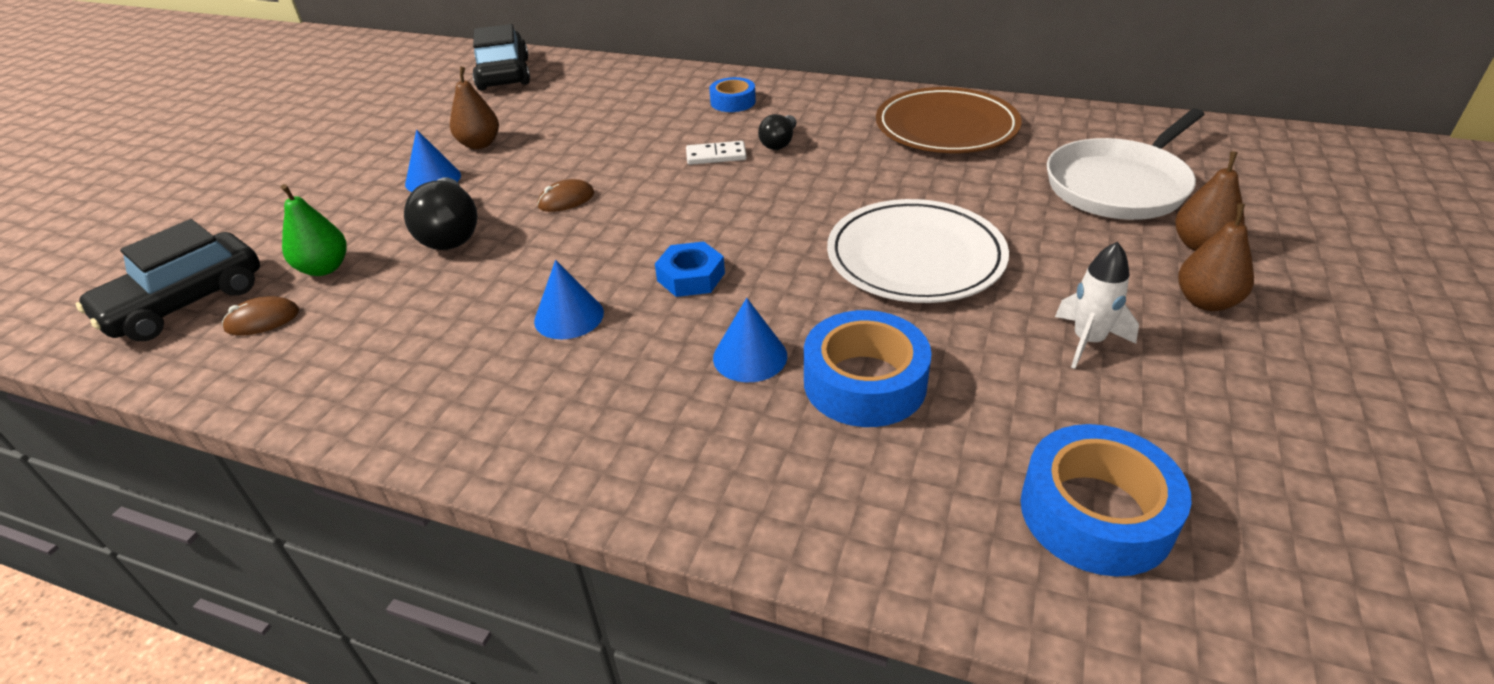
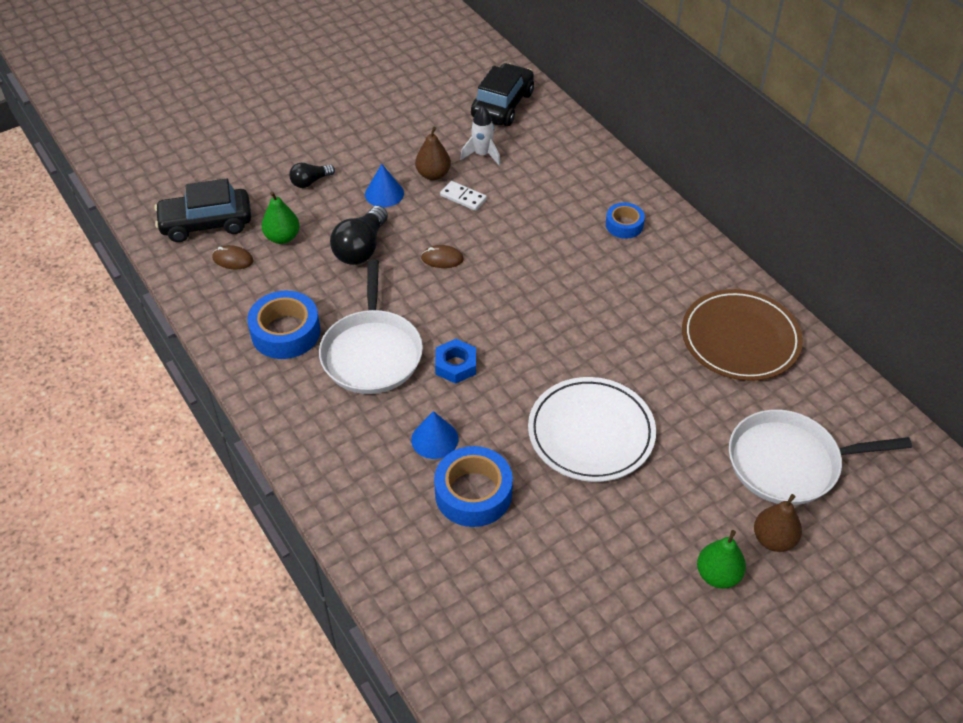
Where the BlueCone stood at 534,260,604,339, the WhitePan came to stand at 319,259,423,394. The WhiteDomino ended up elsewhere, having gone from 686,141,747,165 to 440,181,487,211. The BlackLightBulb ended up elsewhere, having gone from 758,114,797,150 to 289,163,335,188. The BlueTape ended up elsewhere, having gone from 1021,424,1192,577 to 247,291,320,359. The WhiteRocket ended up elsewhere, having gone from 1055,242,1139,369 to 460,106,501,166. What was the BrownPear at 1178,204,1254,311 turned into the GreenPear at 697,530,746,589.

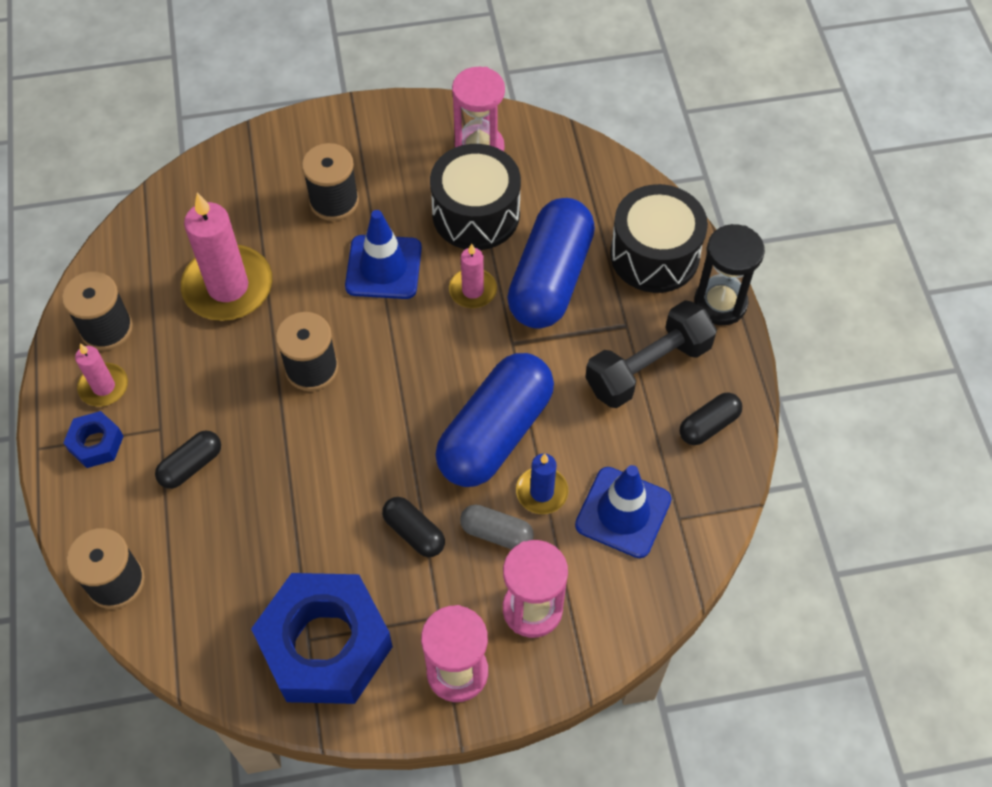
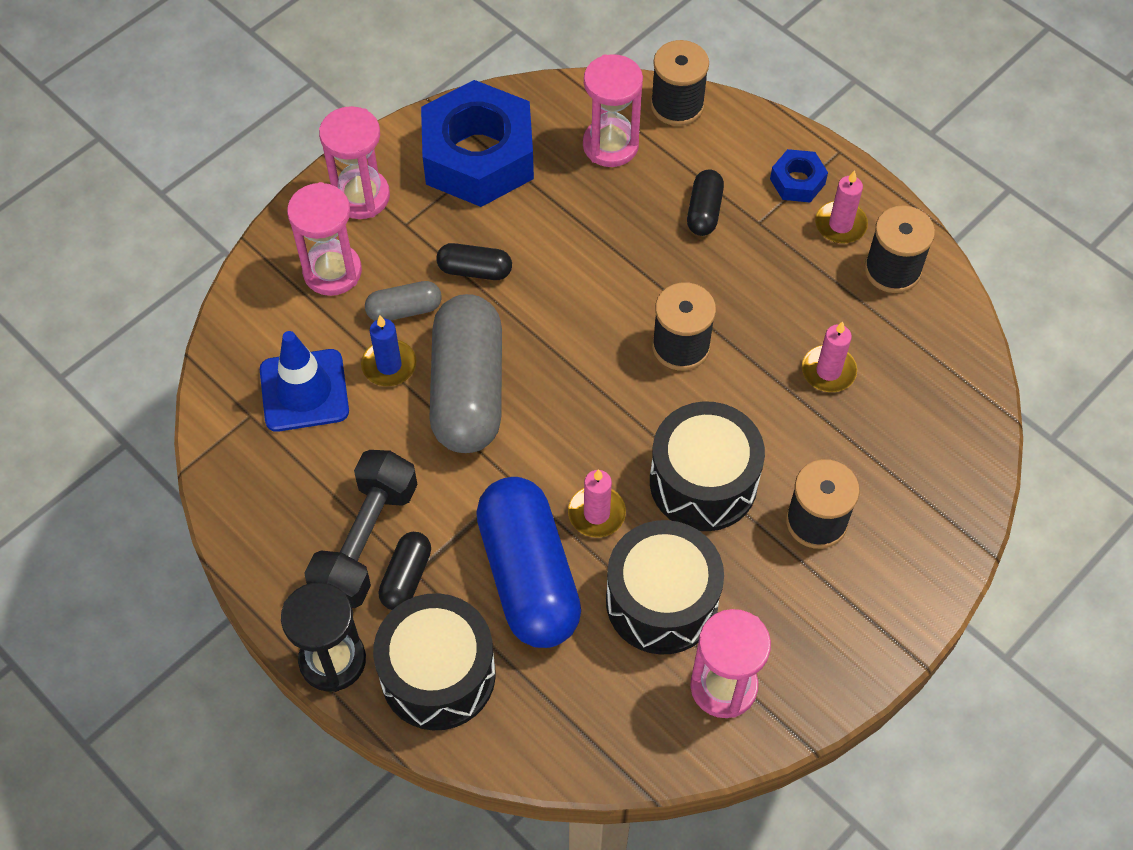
The size of the PinkCandle at 181,193,272,321 changed by a factor of 0.53. Where the BlueTrafficCone stood at 345,210,422,299, the BlackDrum came to stand at 650,401,765,531. What was the BlueCapsule at 435,353,554,487 turned into the GreyCapsule at 429,294,502,453. The BlackCapsule ended up elsewhere, having gone from 680,392,742,445 to 379,532,431,610. The second view gained the PinkHourglass at 583,54,643,167.

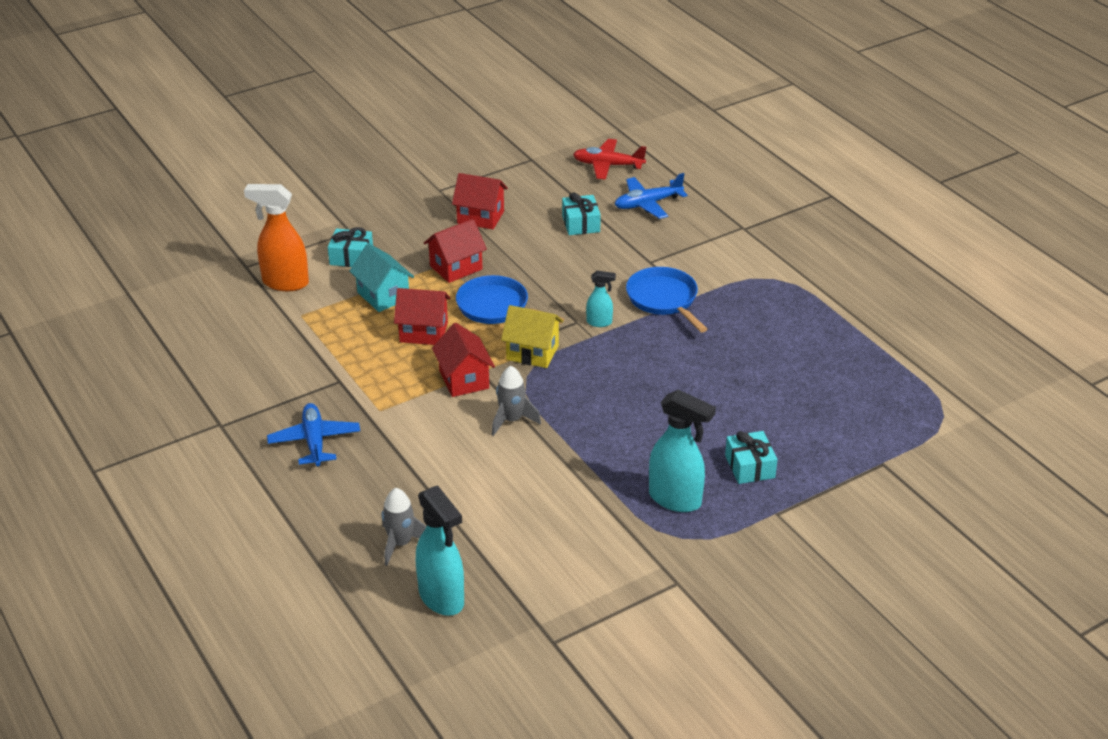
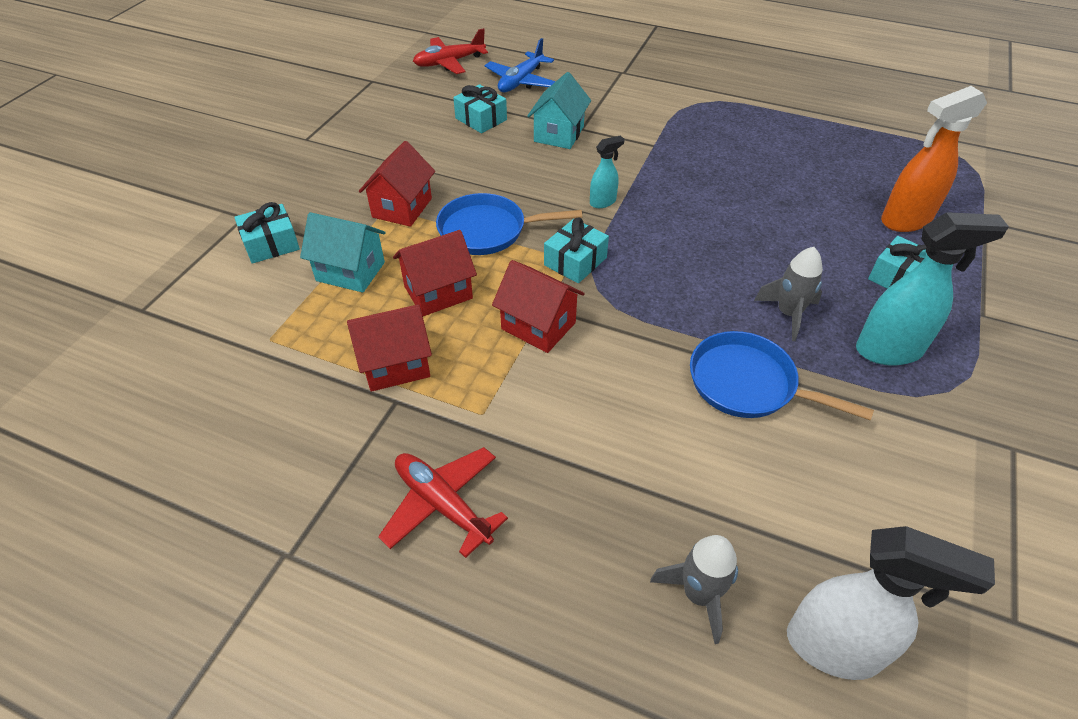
The OrangeSprayBottle ended up elsewhere, having gone from 244,184,309,291 to 881,86,987,232. What was the BluePlane at 267,403,360,467 turned into the RedPlane at 378,447,508,558. What was the TurquoiseSprayBottle at 416,485,464,616 turned into the WhiteSprayBottle at 787,526,995,680. The RedHouse ended up elsewhere, having gone from 452,173,508,229 to 347,304,432,392. The GreyRocket ended up elsewhere, having gone from 492,366,541,436 to 754,247,823,341. Where the YellowHouse stood at 501,305,563,368, the TurquoiseGift came to stand at 544,218,609,283. The BluePan ended up elsewhere, having gone from 626,267,707,333 to 690,331,874,420. The second view gained the TurquoiseHouse at 527,72,591,149.

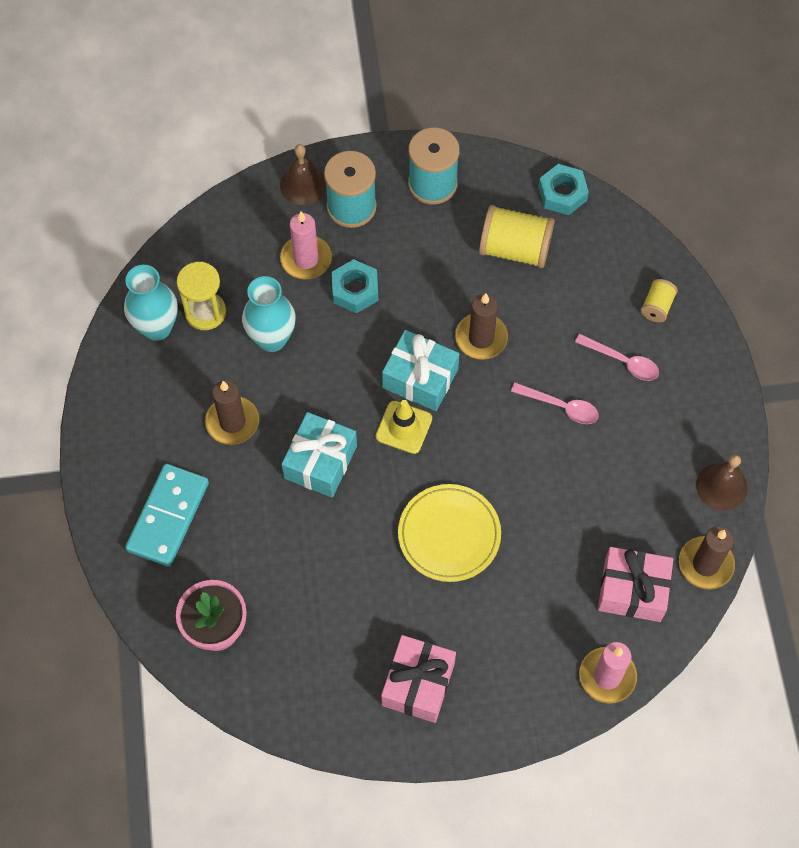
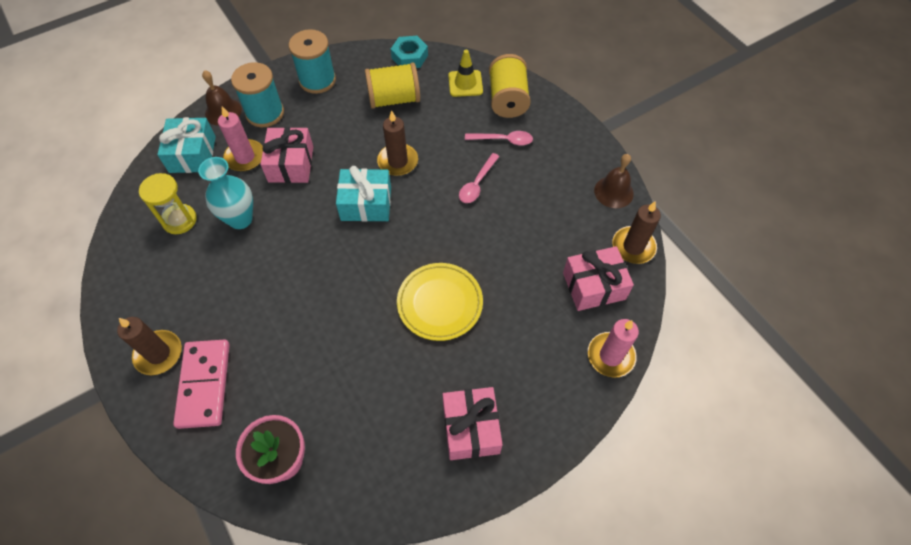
The second view lost the TurquoiseVase at 124,265,178,341. What was the TurquoiseDomino at 125,464,209,567 turned into the PinkDomino at 173,339,230,429. The BrownCandle ended up elsewhere, having gone from 205,380,259,445 to 117,317,182,375. The TurquoiseGift ended up elsewhere, having gone from 282,412,357,498 to 157,117,216,173. Where the TurquoiseNut stood at 332,259,378,314, the PinkGift came to stand at 260,127,313,183. The YellowTrafficCone ended up elsewhere, having gone from 376,400,432,454 to 448,50,483,97. The PinkSpoon at 511,382,599,424 ended up facing another way, 120 degrees clockwise from before. The size of the YellowSpool at 641,279,678,322 changed by a factor of 1.91.

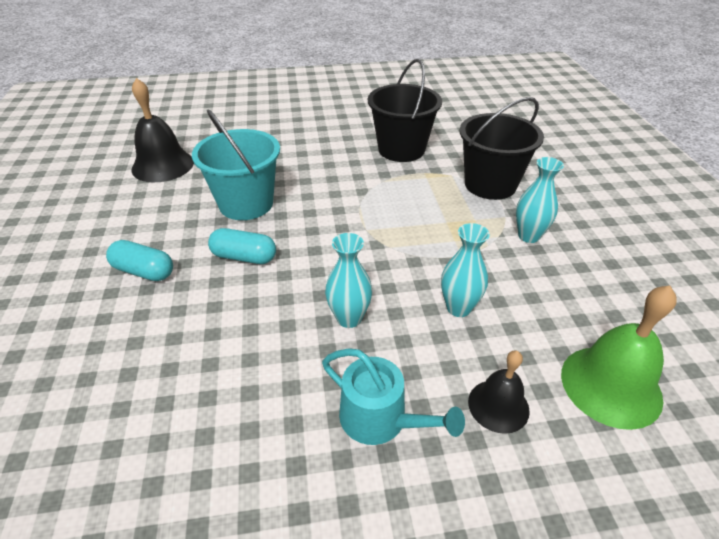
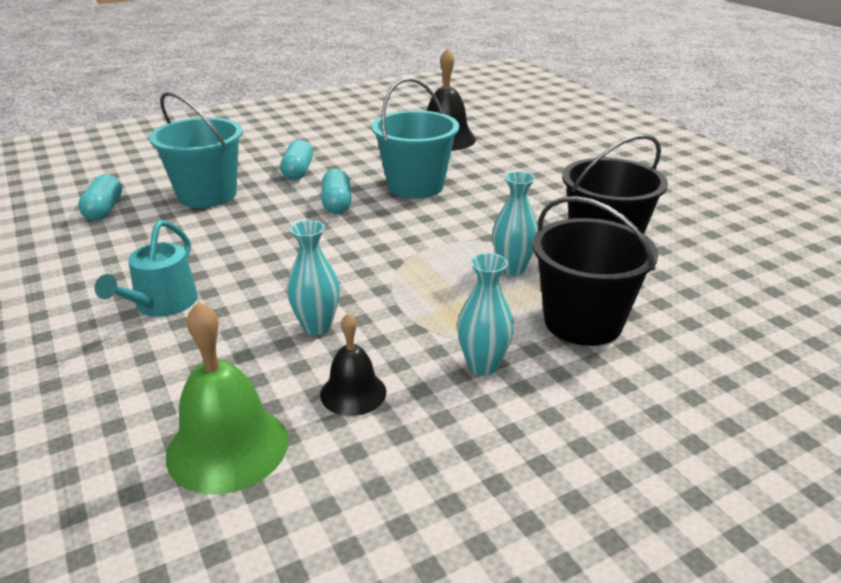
The TurquoiseVase ended up elsewhere, having gone from 325,233,372,328 to 492,171,538,275. The BlackBell ended up elsewhere, having gone from 468,351,530,434 to 320,313,386,416. The second view gained the TurquoiseCapsule at 78,174,122,221. The second view gained the TurquoiseBucket at 149,92,243,208.

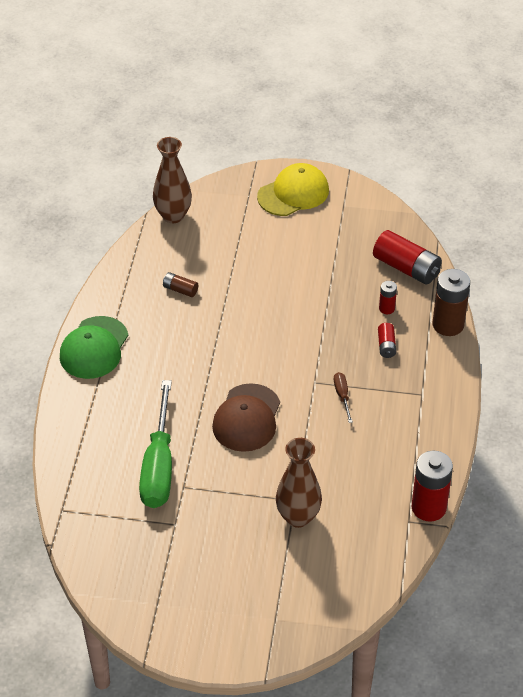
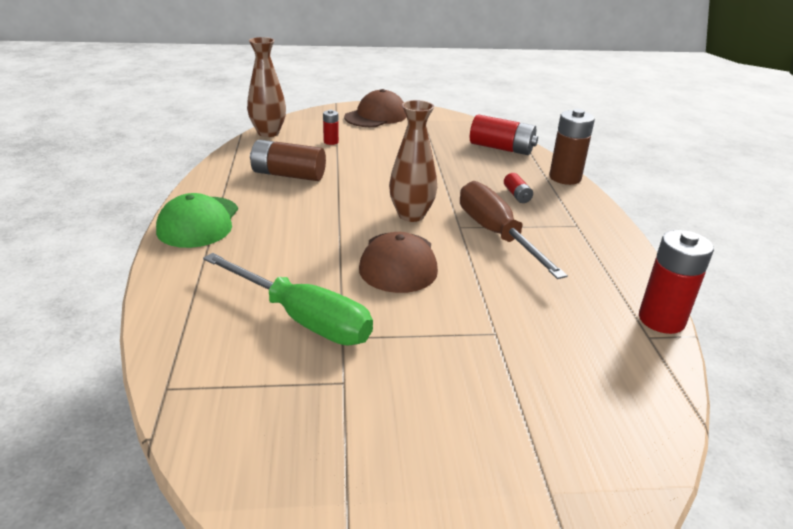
The GreenScrewdriver at 139,380,172,508 ended up facing another way, 45 degrees counterclockwise from before. The size of the BrownBattery at 163,272,198,297 changed by a factor of 1.97. What was the YellowCap at 257,163,329,216 turned into the BrownCap at 344,89,407,127. The BrownVase ended up elsewhere, having gone from 276,438,322,528 to 389,100,437,222. The size of the BrownScrewdriver at 334,372,353,423 changed by a factor of 2.38. The RedBattery ended up elsewhere, having gone from 379,281,397,314 to 323,110,339,145.

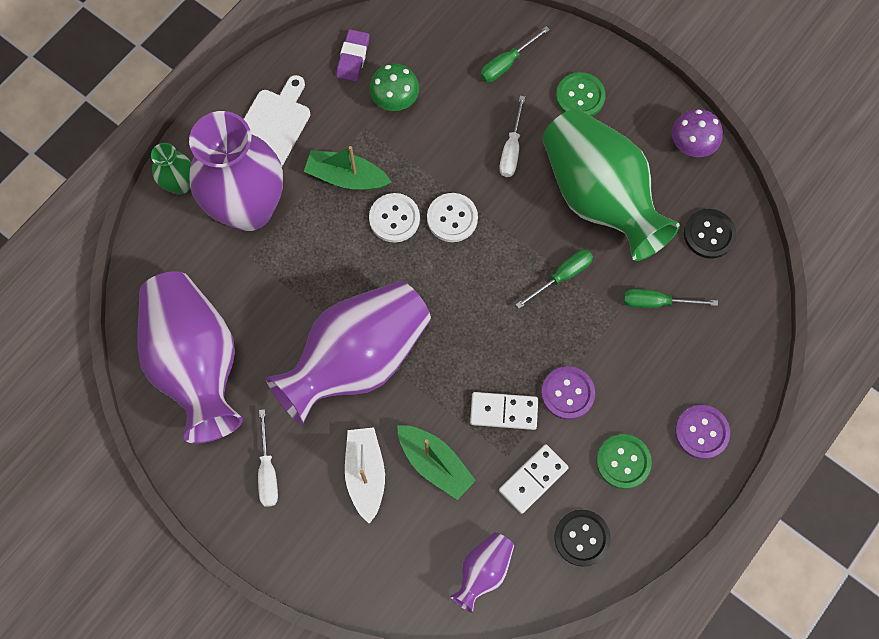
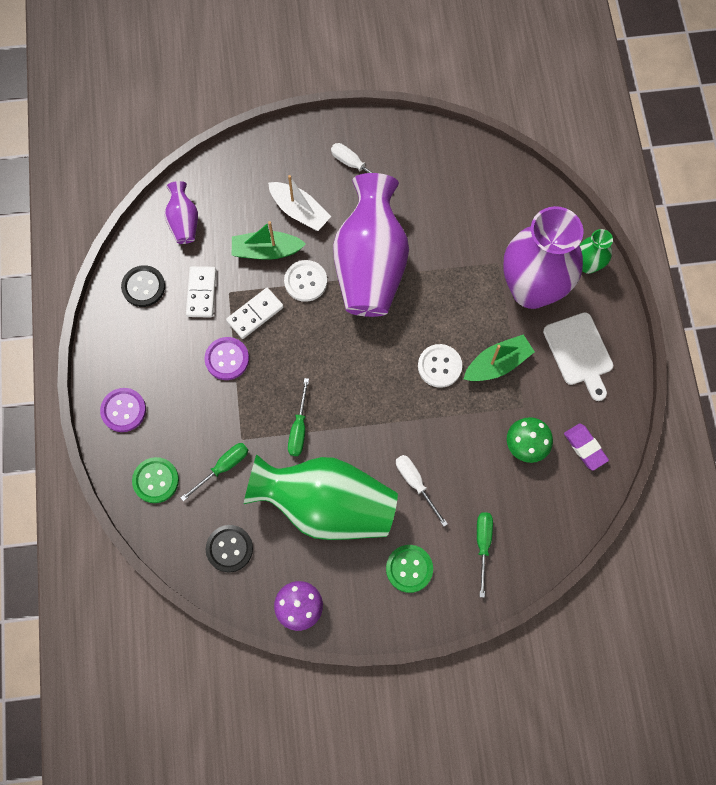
The second view lost the PurpleVase at 137,271,243,443. The WhiteButton ended up elsewhere, having gone from 427,193,478,242 to 284,260,327,302. The GreenButton ended up elsewhere, having gone from 596,434,652,489 to 132,457,179,503.

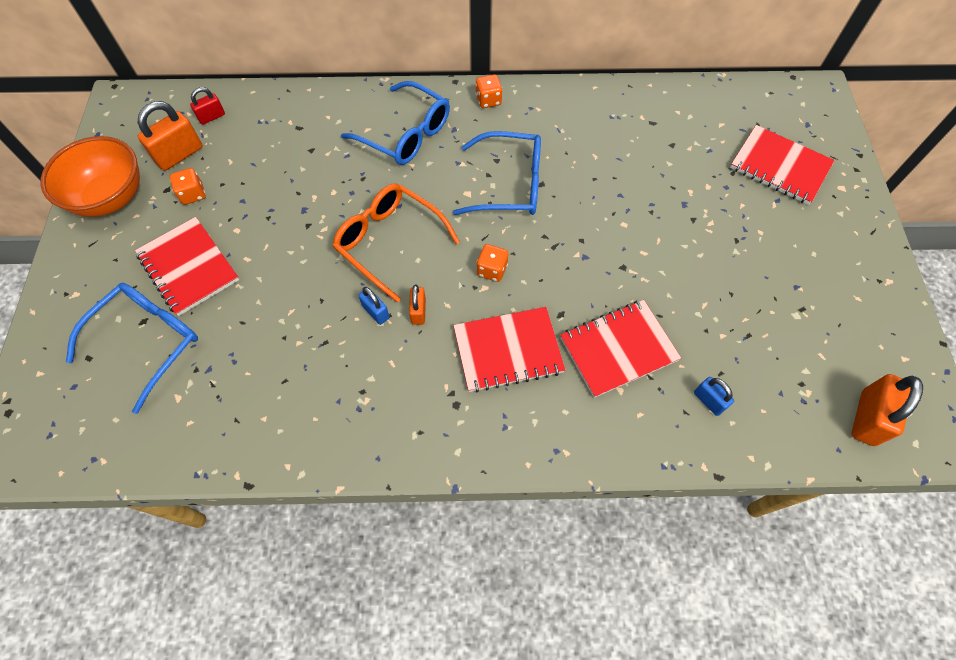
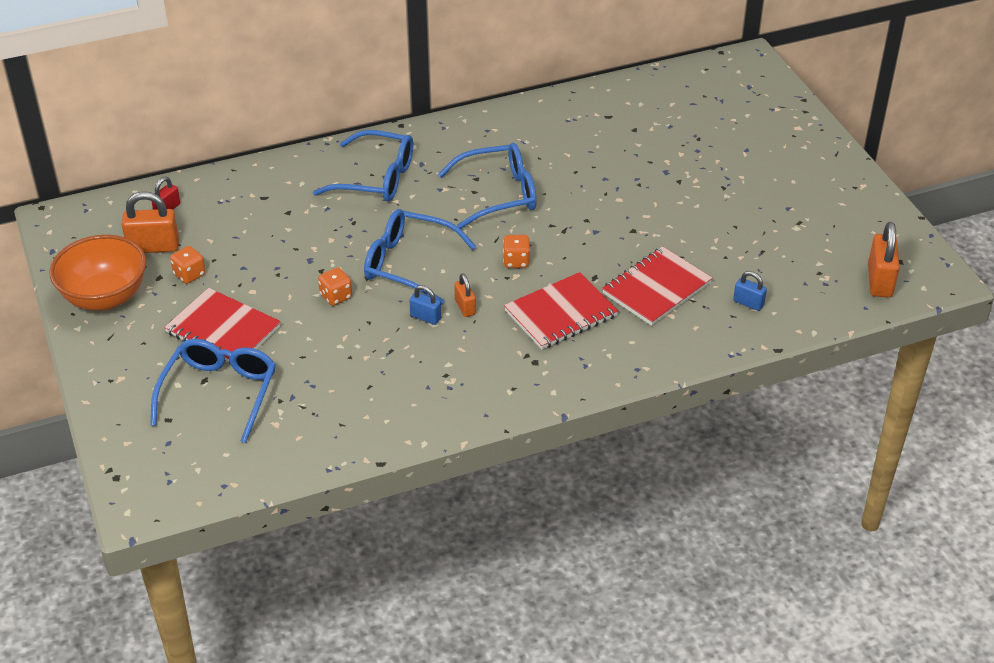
The OrangePadlock at 138,101,202,171 ended up facing another way, 60 degrees clockwise from before. What was the OrangeGlasses at 333,184,460,303 turned into the BlueGlasses at 364,209,476,305. The OrangeDice ended up elsewhere, having gone from 475,75,503,108 to 318,267,352,306. The second view lost the RedNotebook at 730,125,835,205.

